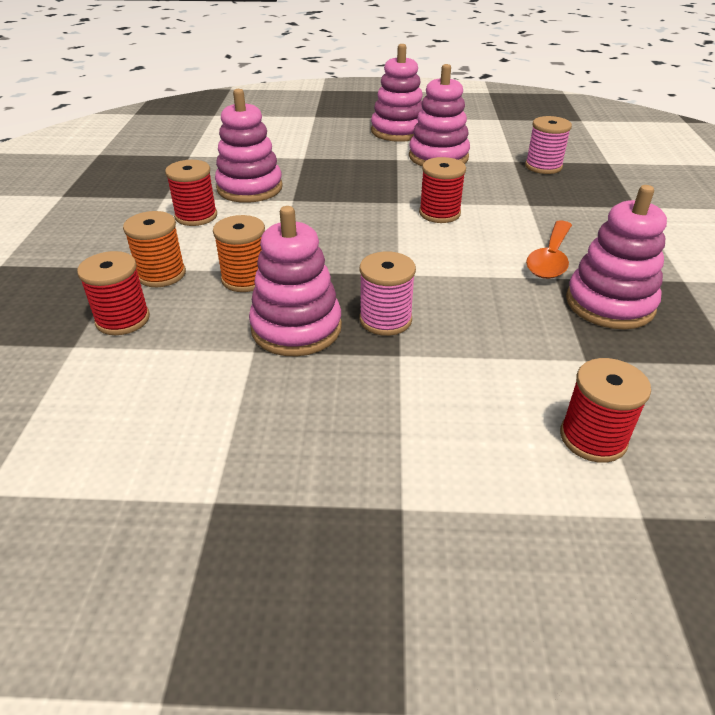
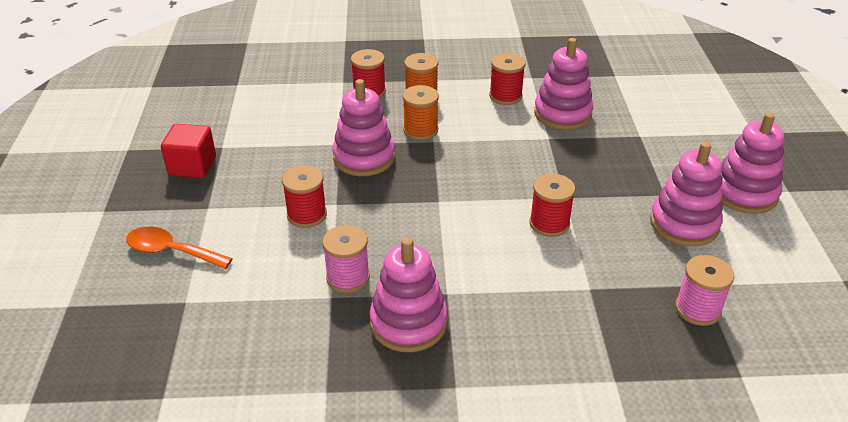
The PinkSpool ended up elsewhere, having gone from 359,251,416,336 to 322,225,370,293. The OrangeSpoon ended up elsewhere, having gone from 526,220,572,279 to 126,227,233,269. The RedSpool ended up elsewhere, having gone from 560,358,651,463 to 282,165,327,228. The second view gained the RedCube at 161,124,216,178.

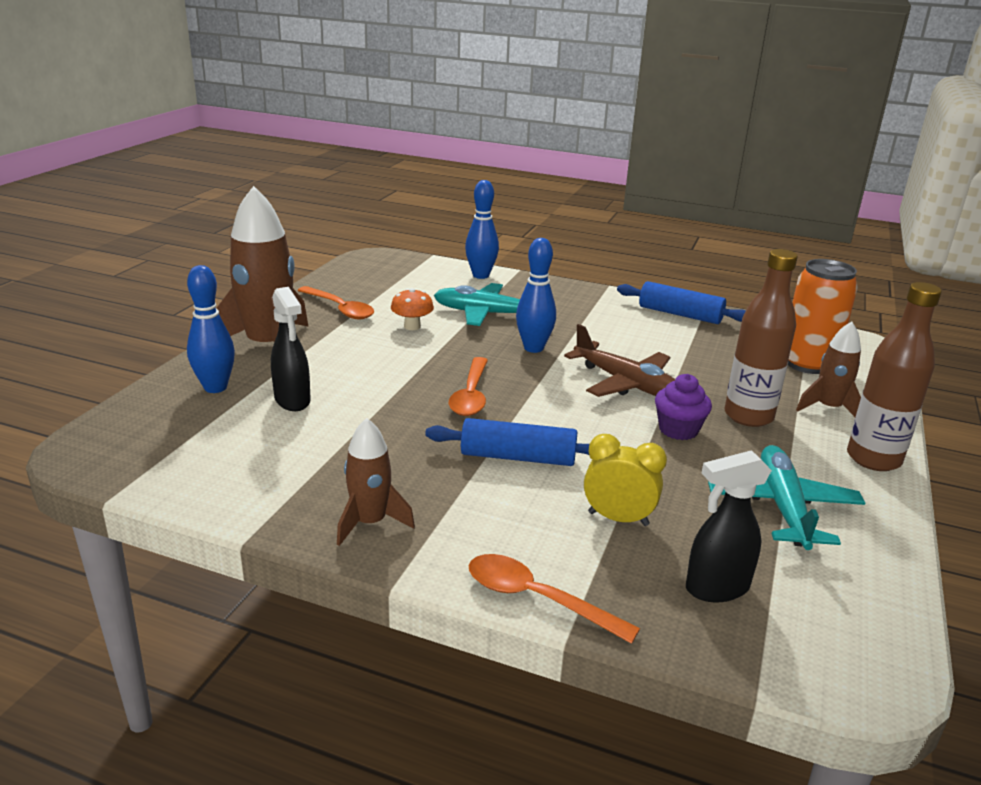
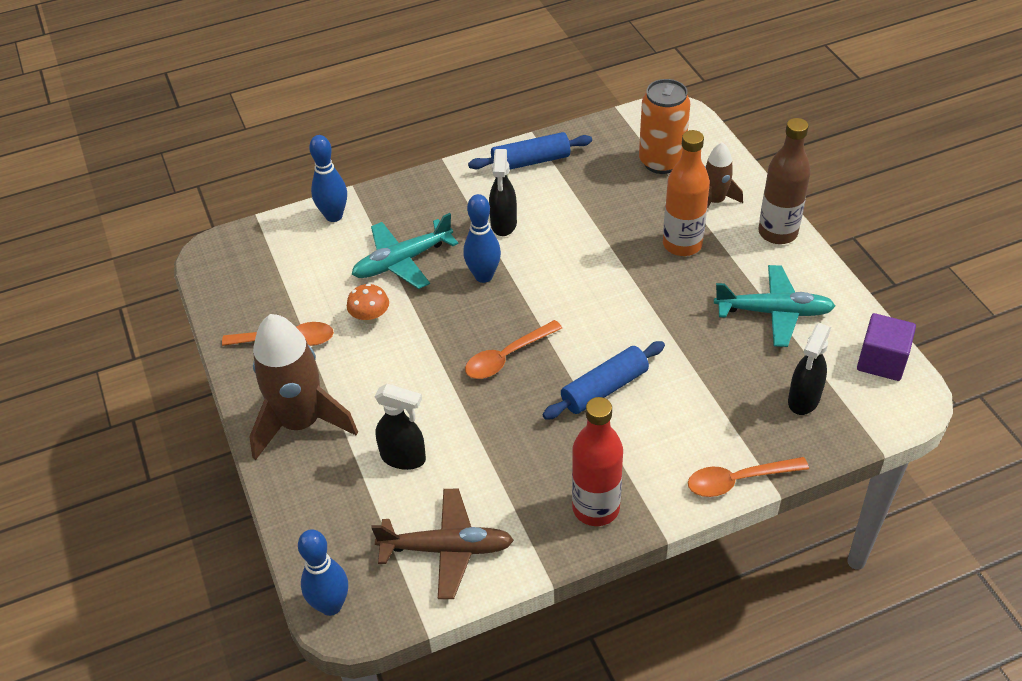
The BlueBowlingPin ended up elsewhere, having gone from 187,265,235,393 to 298,529,348,616. Where the BrownRocket stood at 337,418,415,546, the RedBottle came to stand at 572,397,623,526. The OrangeSpoon at 449,357,488,416 ended up facing another way, 90 degrees clockwise from before. The BrownPlane ended up elsewhere, having gone from 564,324,675,397 to 371,489,514,599. The second view lost the YellowClock at 584,434,667,526. The second view lost the PurpleCupcake at 655,374,712,440. The TurquoisePlane at 708,445,865,550 ended up facing another way, 135 degrees clockwise from before. What was the BrownBottle at 724,249,798,427 turned into the OrangeBottle at 663,130,710,256. The second view gained the BlackSprayBottle at 489,149,517,236. The second view gained the PurpleCube at 857,313,916,381.

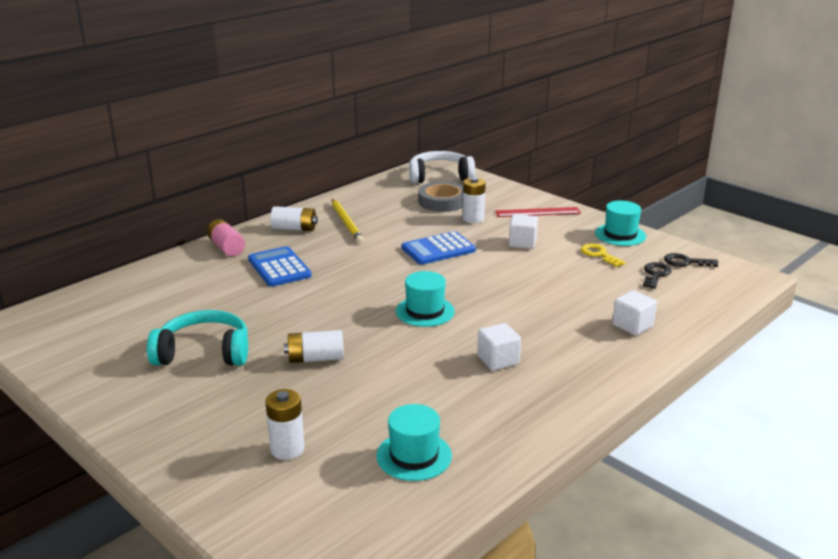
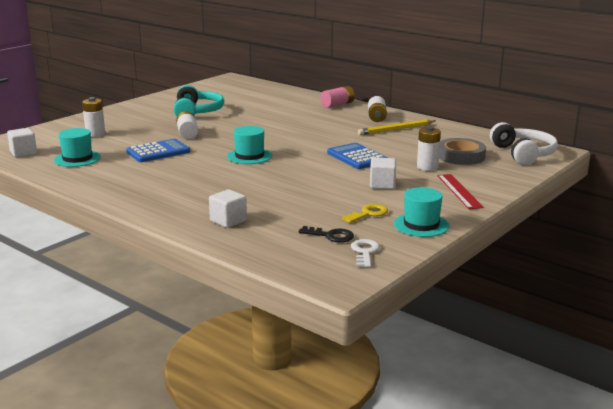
The BlueCalculator ended up elsewhere, having gone from 248,246,312,287 to 126,139,190,162. The WhiteCube ended up elsewhere, having gone from 477,323,521,371 to 7,128,37,157. What was the BlackKey at 664,253,718,267 turned into the WhiteKey at 351,239,380,268.

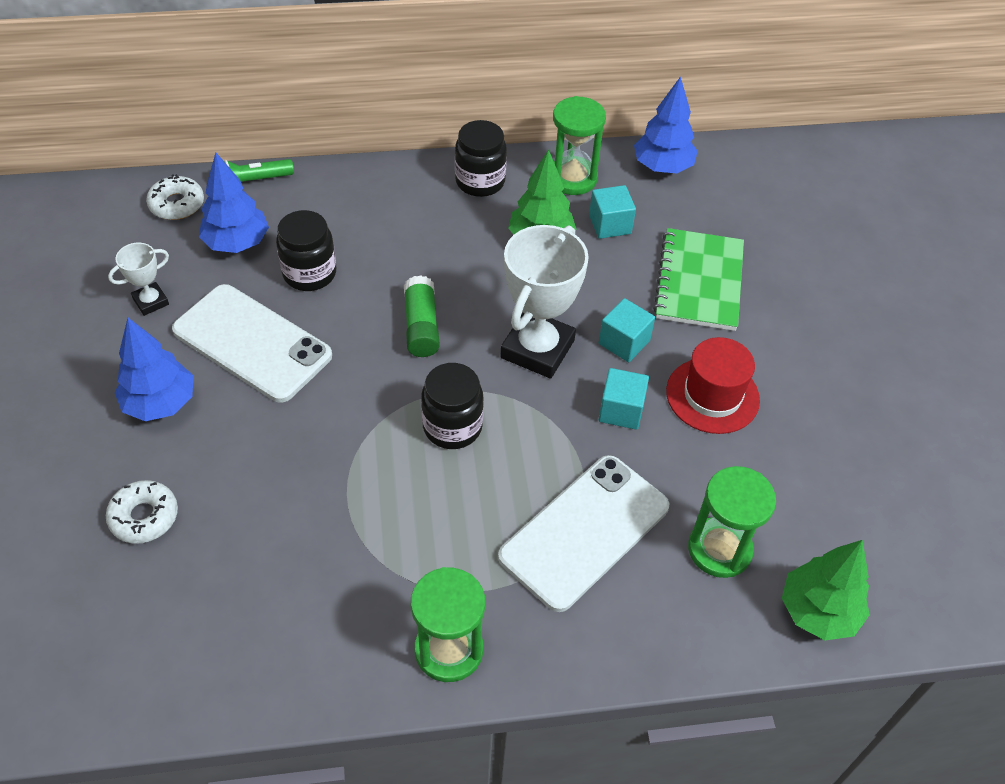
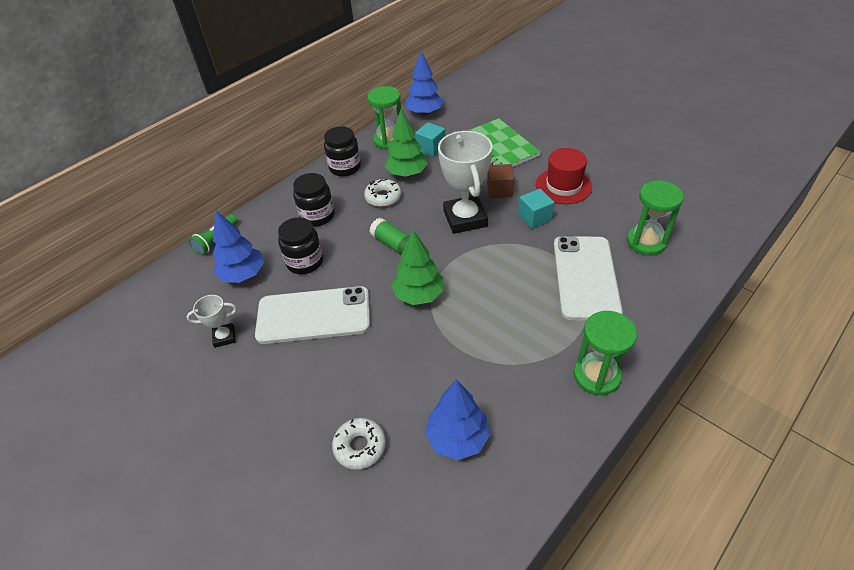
The WhiteTrophy at 108,243,169,316 ended up facing another way, 60 degrees clockwise from before. The BlueTree ended up elsewhere, having gone from 115,318,194,421 to 425,379,490,460. The WhiteDonut ended up elsewhere, having gone from 146,174,204,220 to 364,179,401,207. The BlackJar ended up elsewhere, having gone from 421,363,484,449 to 293,173,335,227. What was the TurquoiseCube at 599,298,655,362 turned into the BrownCube at 487,164,514,198. The GreenTree ended up elsewhere, having gone from 782,540,870,640 to 391,230,444,305.

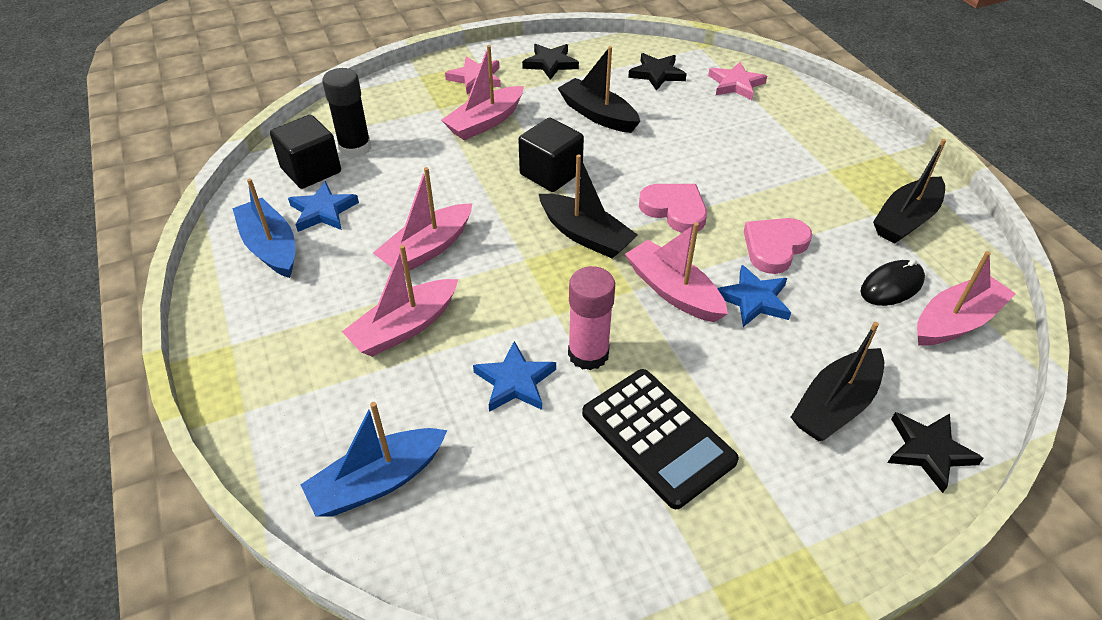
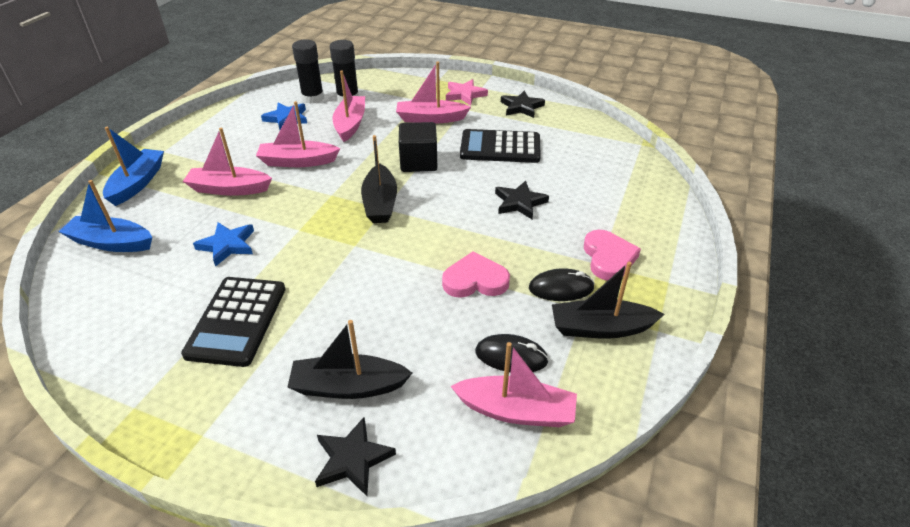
The BlueBoat ended up elsewhere, having gone from 232,178,295,278 to 103,127,164,206. Where the BlackCube stood at 270,115,341,189, the BlackGlueStick came to stand at 292,39,324,104. Where the BlackBoat stood at 558,46,640,133, the BlackCalculator came to stand at 460,129,541,163. The second view lost the PinkGlueStick at 568,266,615,370. The PinkBoat ended up elsewhere, having gone from 625,222,728,322 to 332,71,365,142. The BlackStar ended up elsewhere, having gone from 628,53,687,91 to 495,181,549,219. The PinkHeart ended up elsewhere, having gone from 639,184,707,233 to 584,230,641,280. The second view lost the PinkStar at 708,62,767,100. The second view lost the BlueStar at 717,265,791,327. The second view gained the BlackMouse at 529,268,595,301.

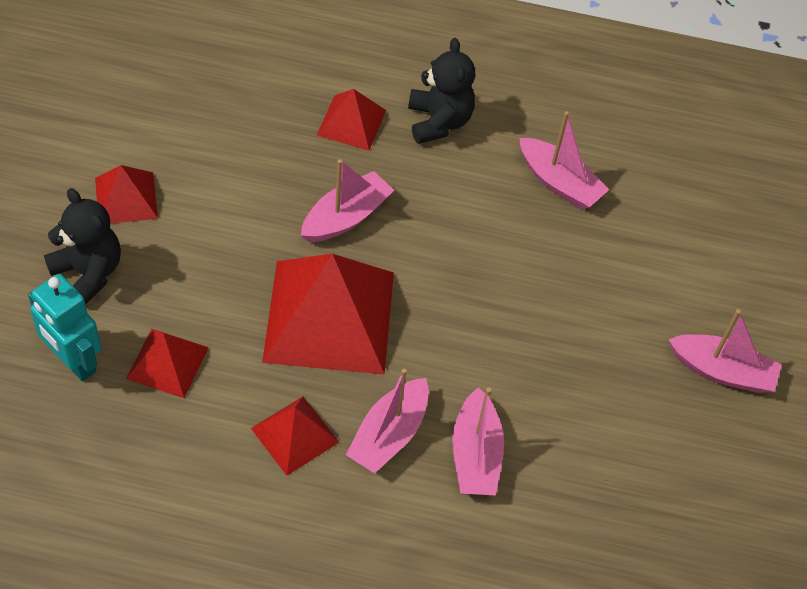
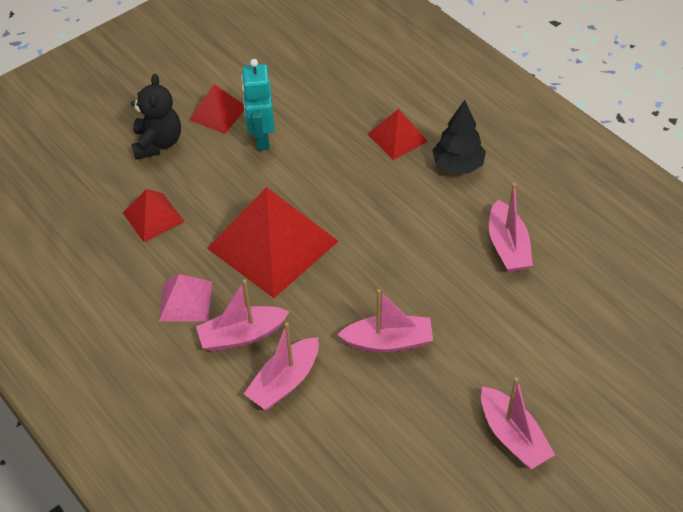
The TurquoiseRobot ended up elsewhere, having gone from 28,274,101,381 to 241,59,275,151. What was the RedPyramid at 251,396,339,476 turned into the PinkPyramid at 159,274,212,322. The PinkBoat ended up elsewhere, having gone from 301,159,394,242 to 337,289,433,352. Where the BlackTeddyBear stood at 408,38,475,144, the BlackTree came to stand at 432,100,486,174.

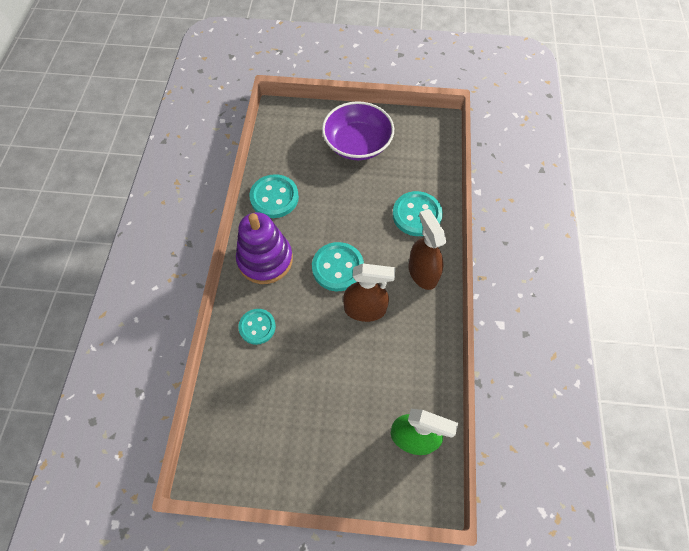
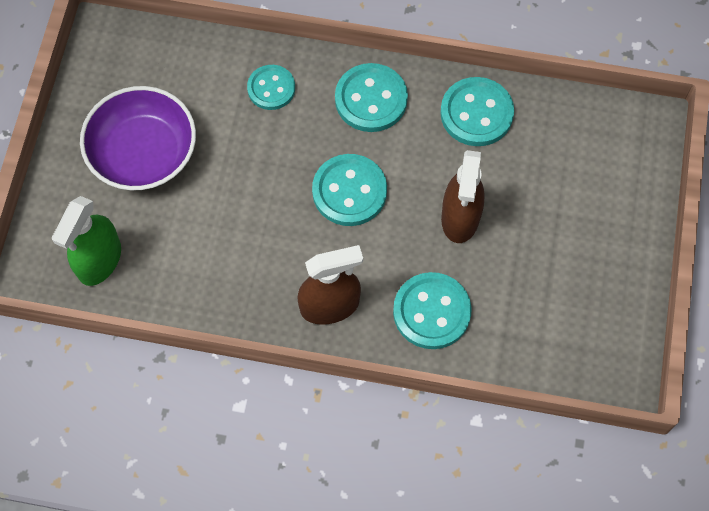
Where the PurpleStackingToy stood at 236,212,293,284, the TurquoiseButton came to stand at 335,63,408,132. The PurpleBowl ended up elsewhere, having gone from 322,101,394,160 to 80,86,196,190. The BrownSprayBottle ended up elsewhere, having gone from 343,264,395,322 to 441,150,485,243.

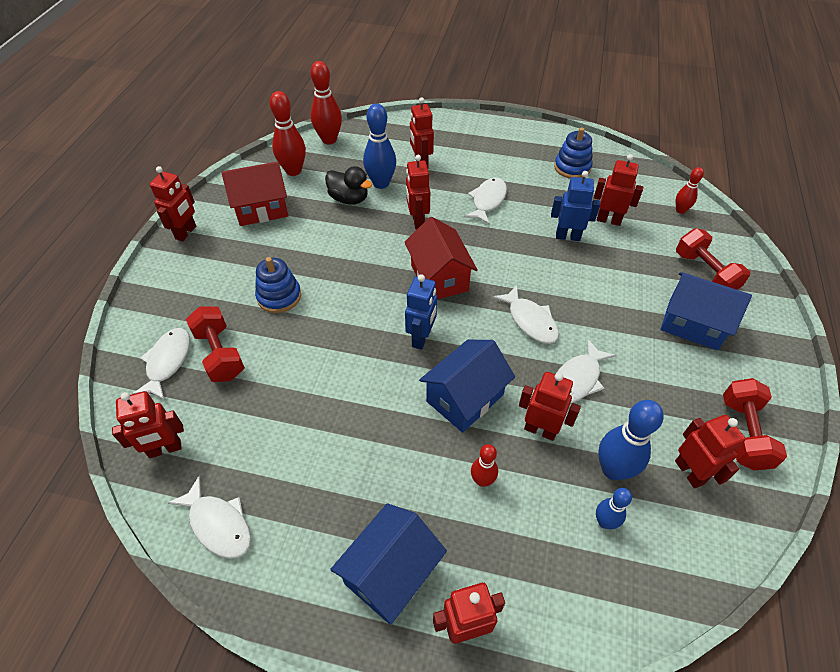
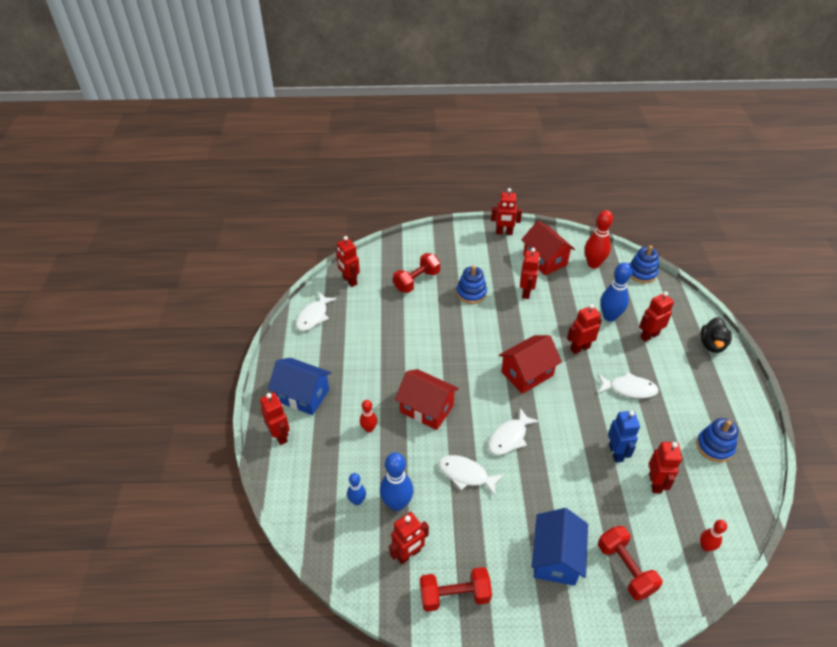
The second view lost the WhiteFish at 131,328,190,400. Where the RedBowlingPin stood at 310,61,342,144, the BlueStackingToy came to stand at 629,245,659,283. The BlackDuck ended up elsewhere, having gone from 325,166,372,205 to 700,317,732,353. The second view lost the BlueRobot at 405,274,437,350. What was the BlueHouse at 419,340,515,433 turned into the RedHouse at 395,369,459,430. The RedRobot ended up elsewhere, having gone from 519,372,581,441 to 520,248,540,299. The RedDumbbell at 676,228,750,290 ended up facing another way, 75 degrees counterclockwise from before.

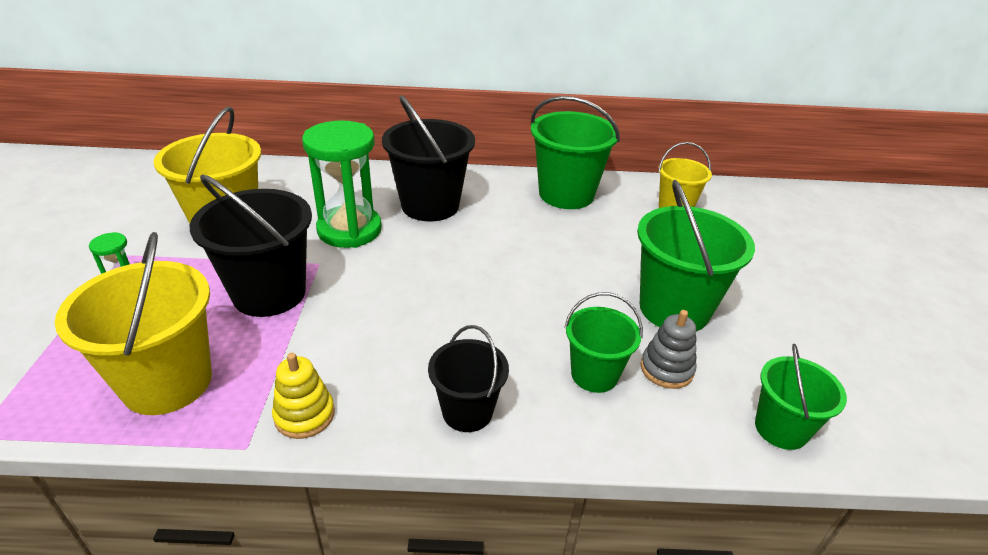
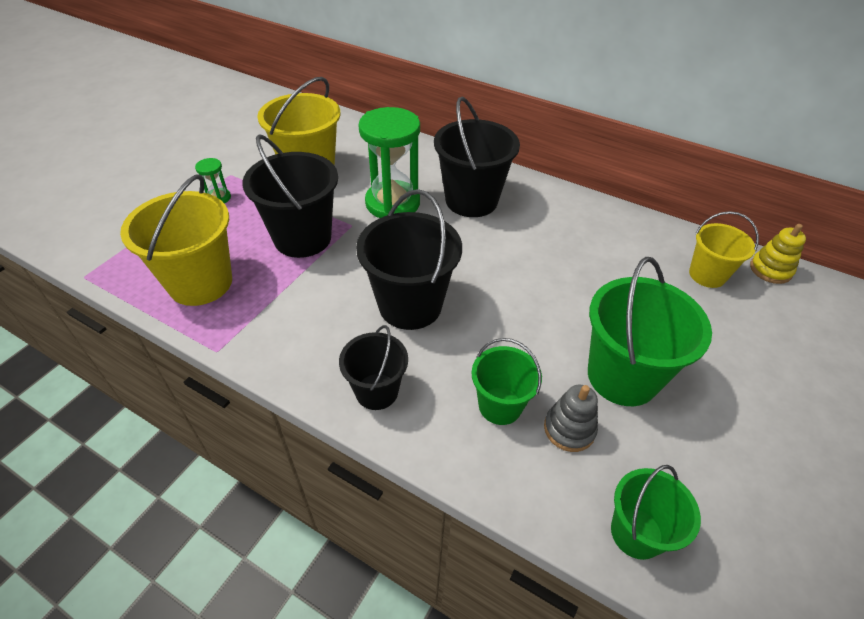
The YellowStackingToy ended up elsewhere, having gone from 272,353,335,439 to 750,224,806,284. The second view lost the GreenBucket at 531,96,620,209. The second view gained the BlackBucket at 356,189,462,330.

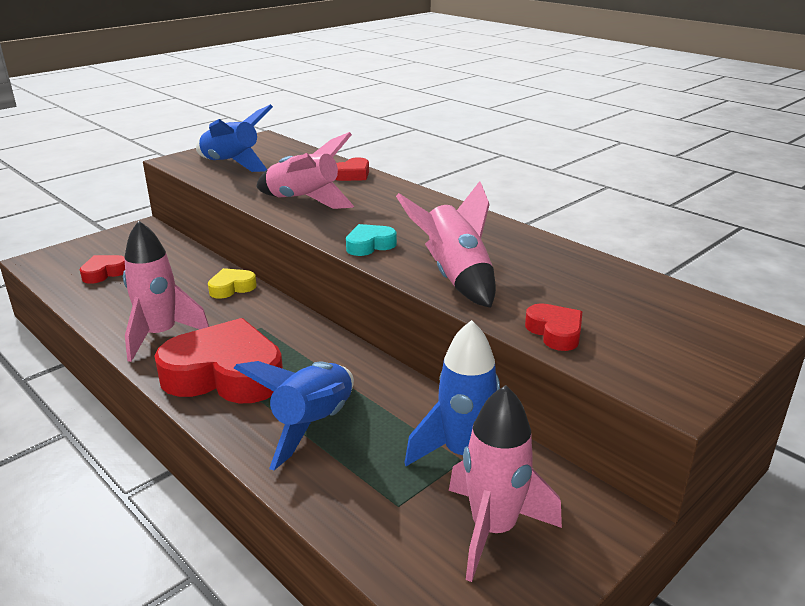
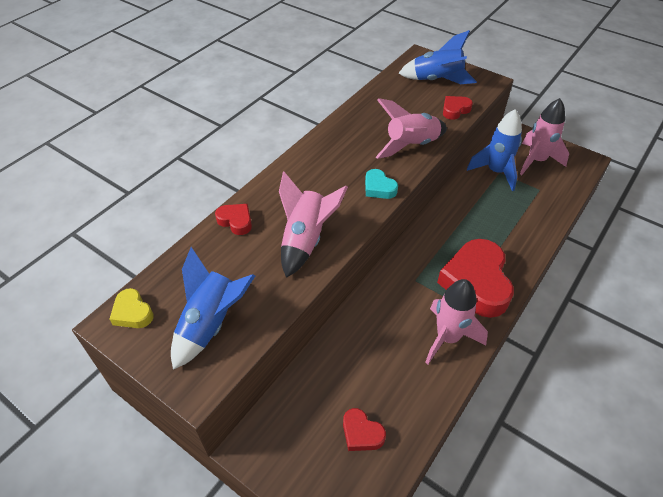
The YellowHeart ended up elsewhere, having gone from 208,268,257,299 to 109,288,154,328. The BlueRocket ended up elsewhere, having gone from 234,361,354,470 to 398,30,477,84.

